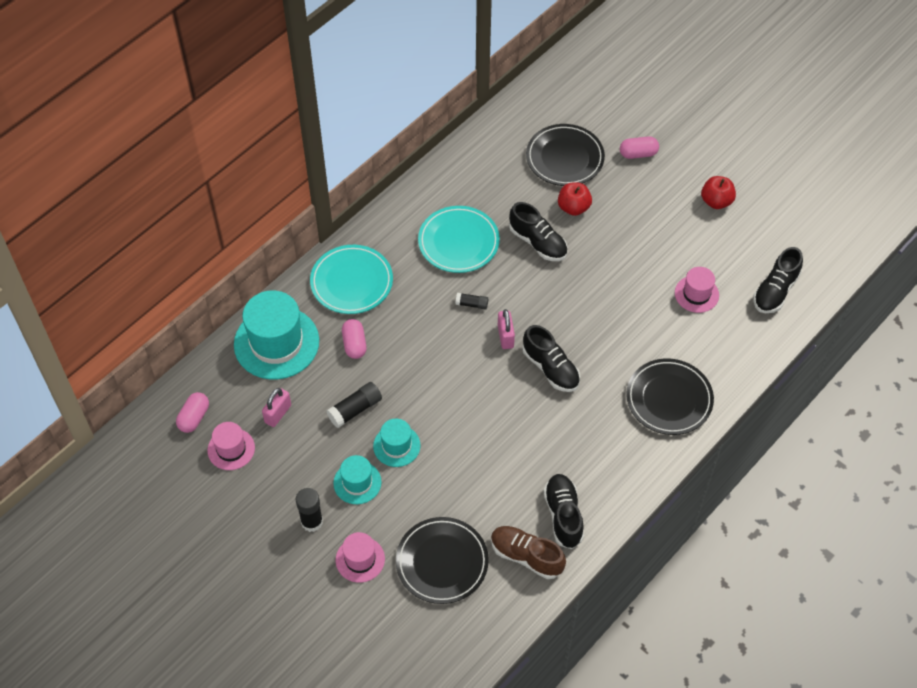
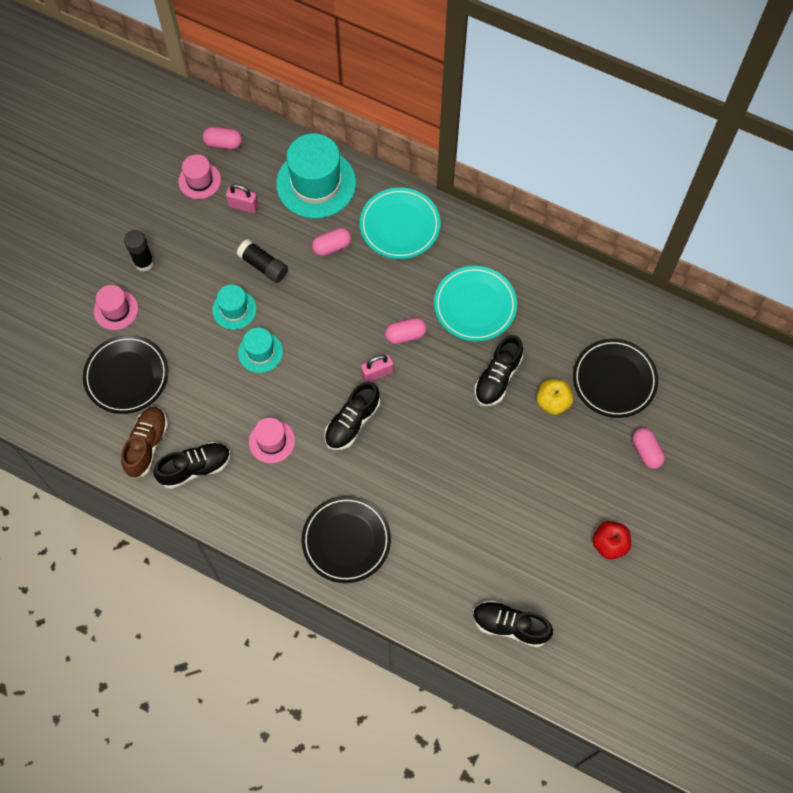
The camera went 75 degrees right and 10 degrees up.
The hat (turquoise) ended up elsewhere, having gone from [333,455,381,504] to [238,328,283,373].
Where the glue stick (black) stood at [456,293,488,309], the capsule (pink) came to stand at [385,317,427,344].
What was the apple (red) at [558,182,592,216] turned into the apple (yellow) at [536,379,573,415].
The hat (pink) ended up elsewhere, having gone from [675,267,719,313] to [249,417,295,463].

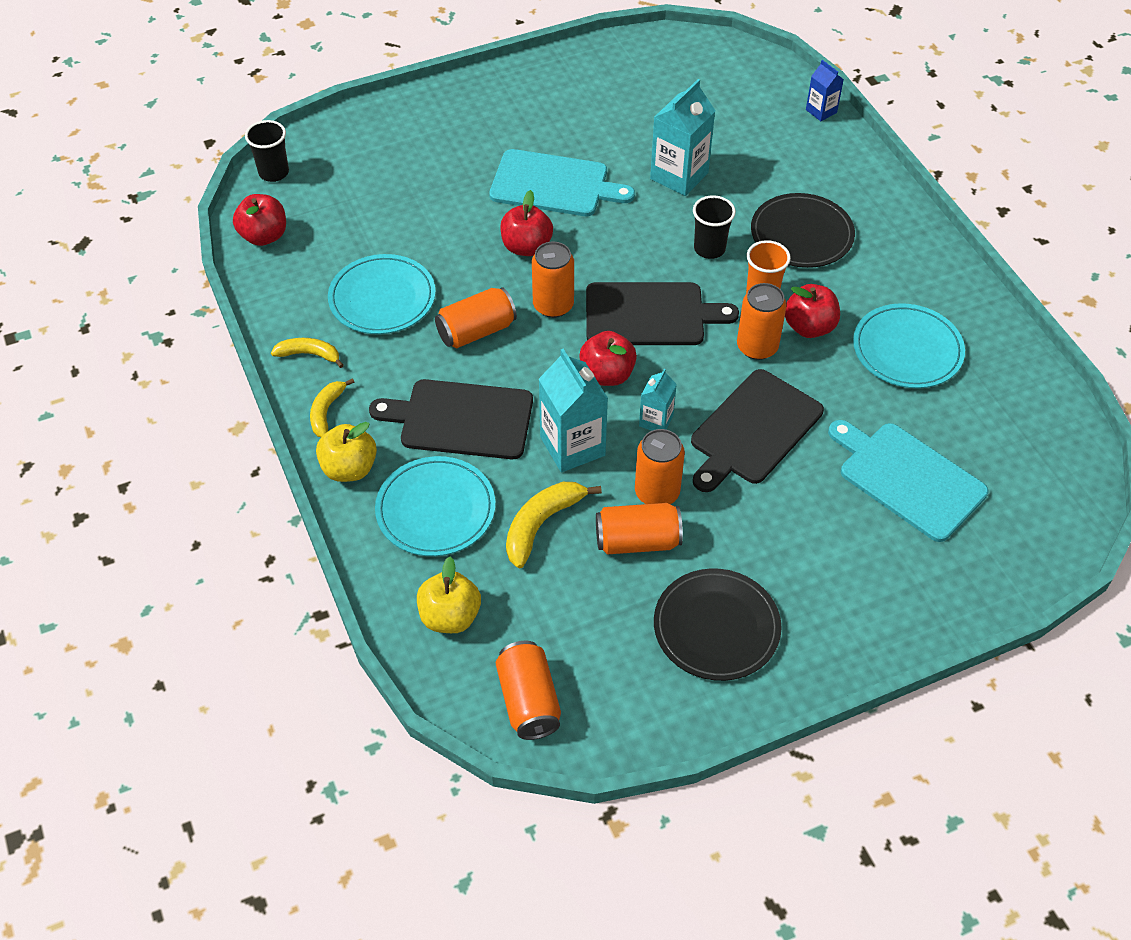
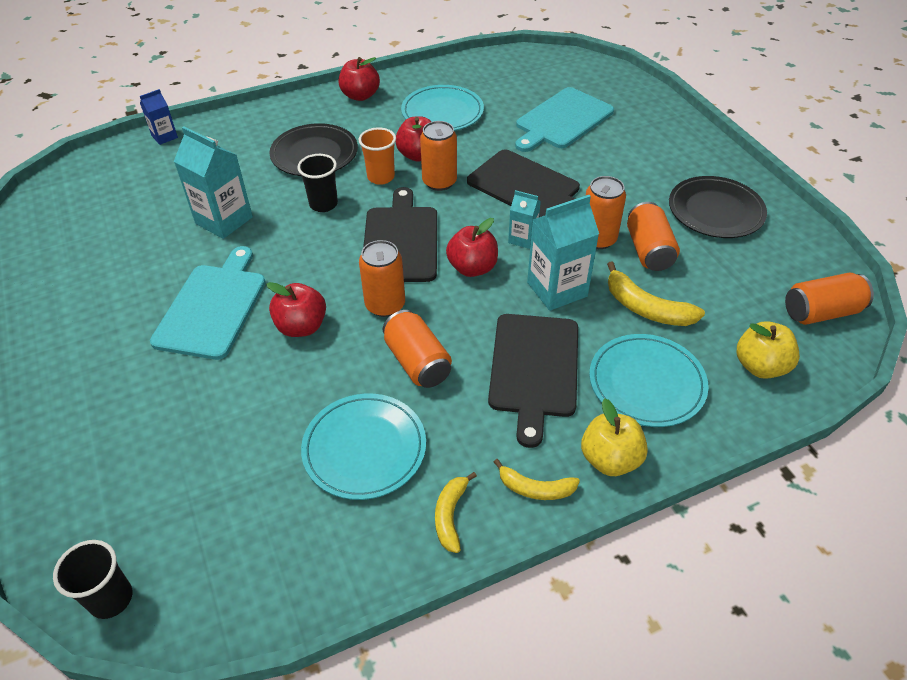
The camera went 90 degrees left and 5 degrees down.
The apple (red) ended up elsewhere, having gone from [233,194,286,246] to [339,57,380,101].

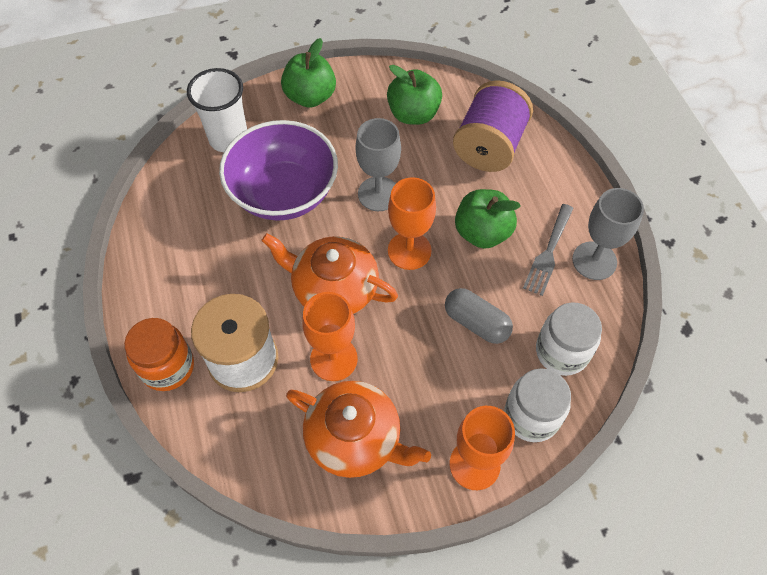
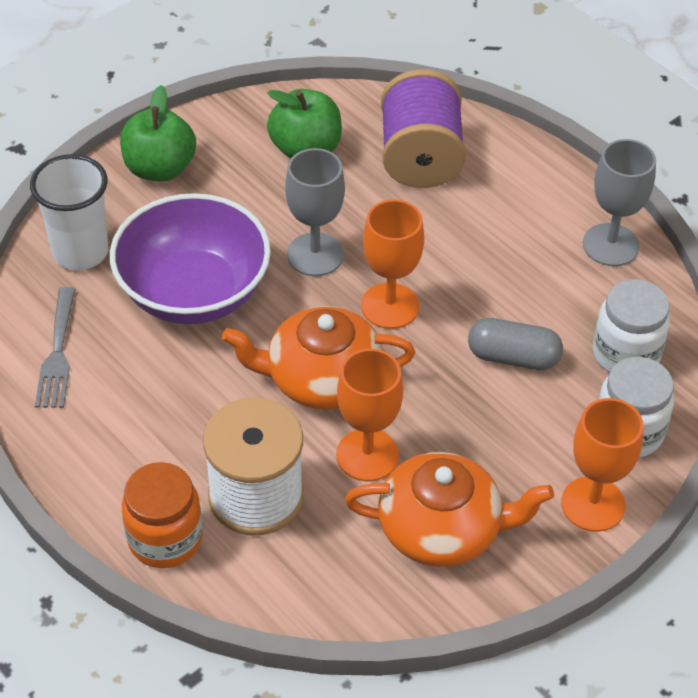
The camera went 25 degrees left and 10 degrees down.
The second view lost the apple (green) at [455,189,521,249].
The fork (grey) ended up elsewhere, having gone from [523,204,574,296] to [35,287,76,408].

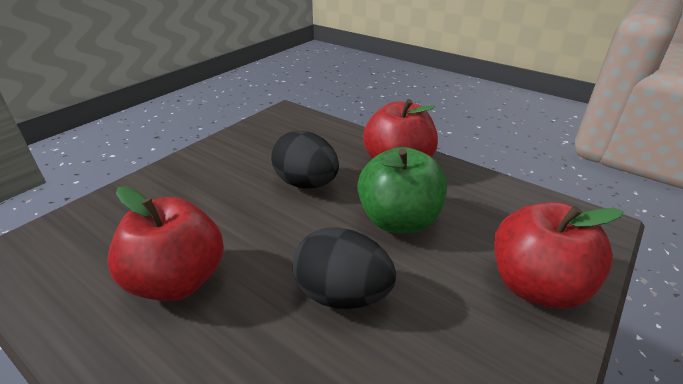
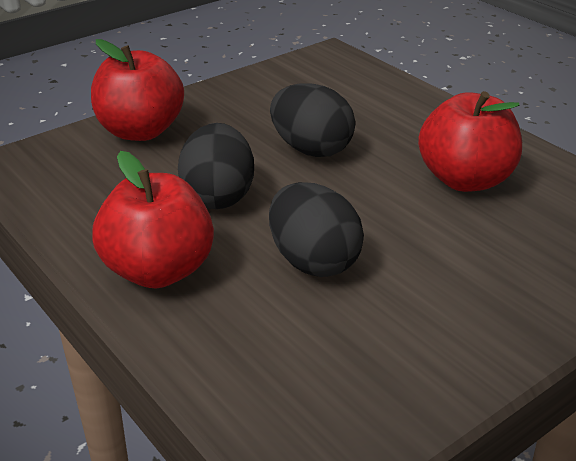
The camera went 165 degrees left and 0 degrees up.
Where the apple (green) stood at [357,147,447,234], the egg (black) came to stand at [178,123,254,209].

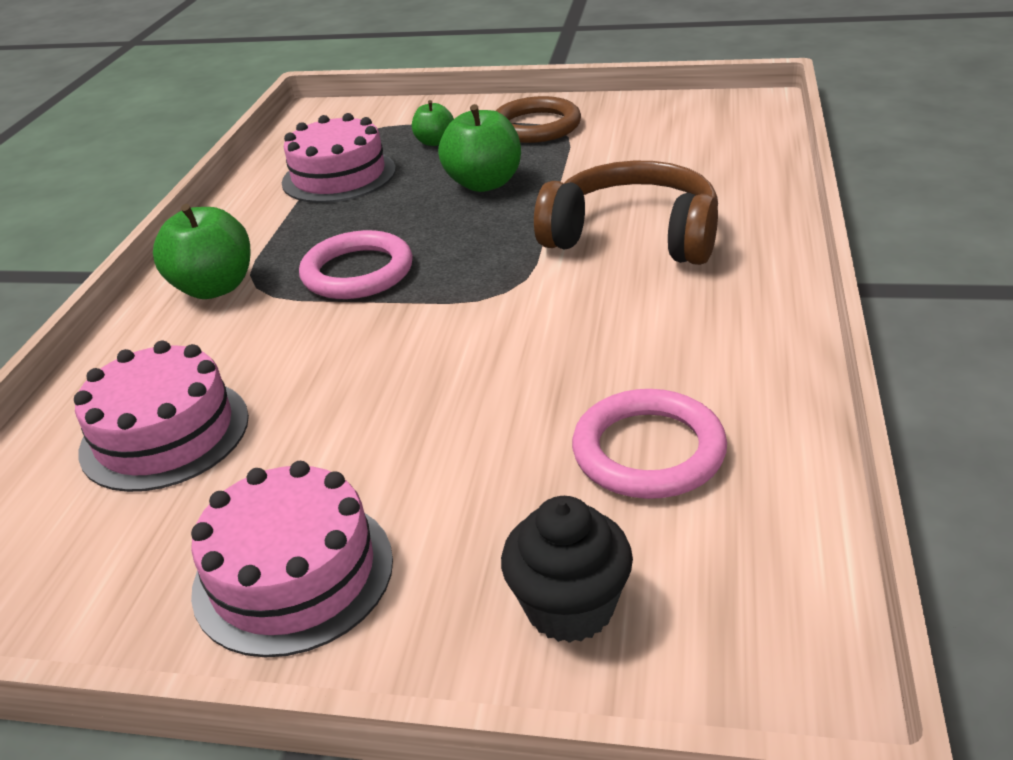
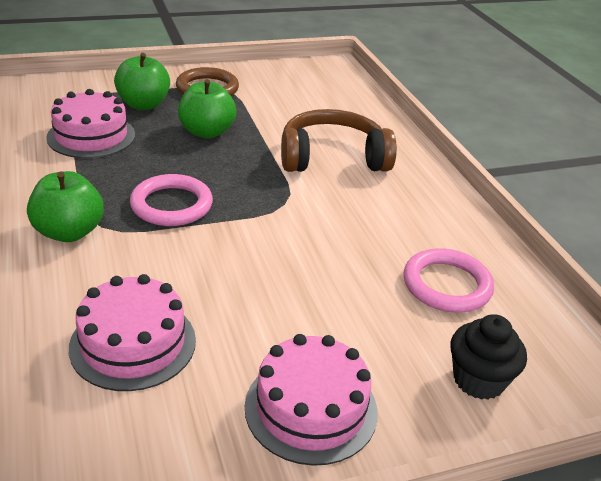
The camera went 35 degrees left and 0 degrees up.
The size of the apple (green) at [412,100,454,146] changed by a factor of 1.74.

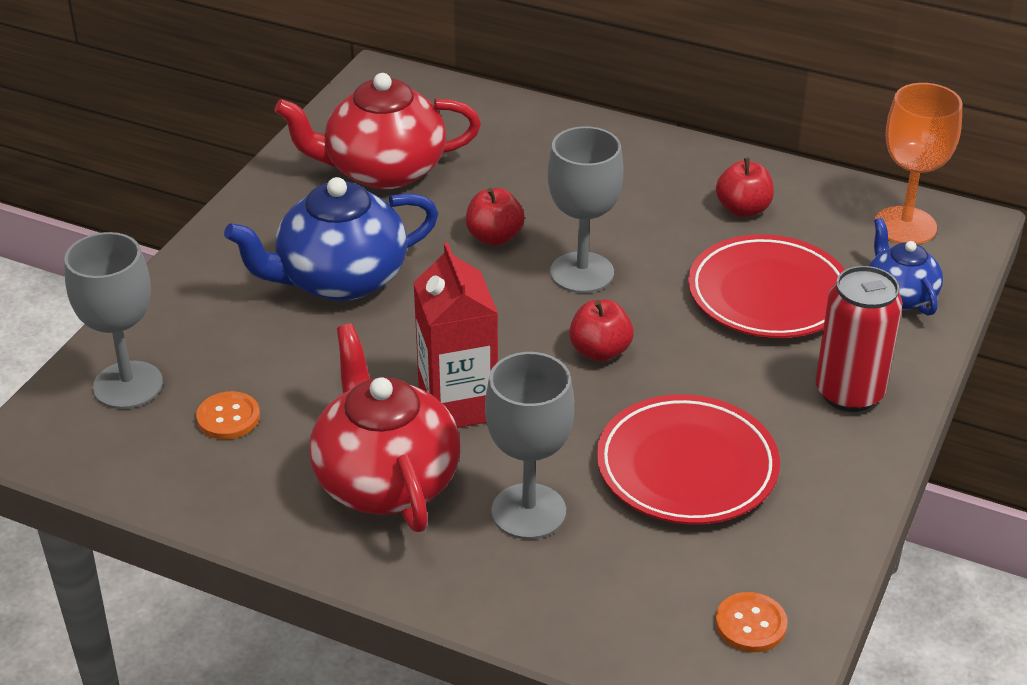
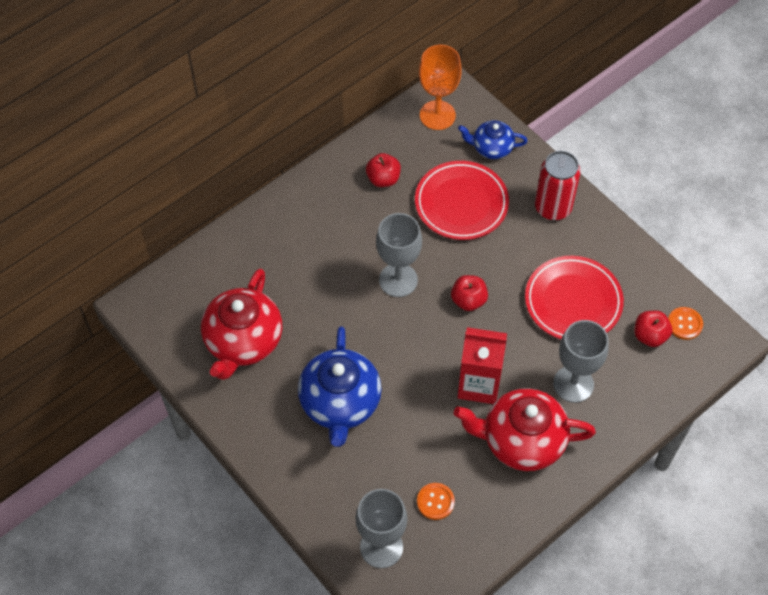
The camera went 65 degrees left and 20 degrees up.
The apple (red) ended up elsewhere, having gone from [466,188,525,246] to [634,311,673,347].

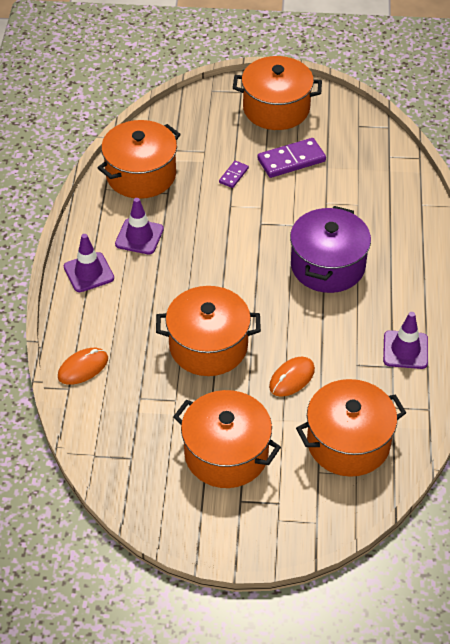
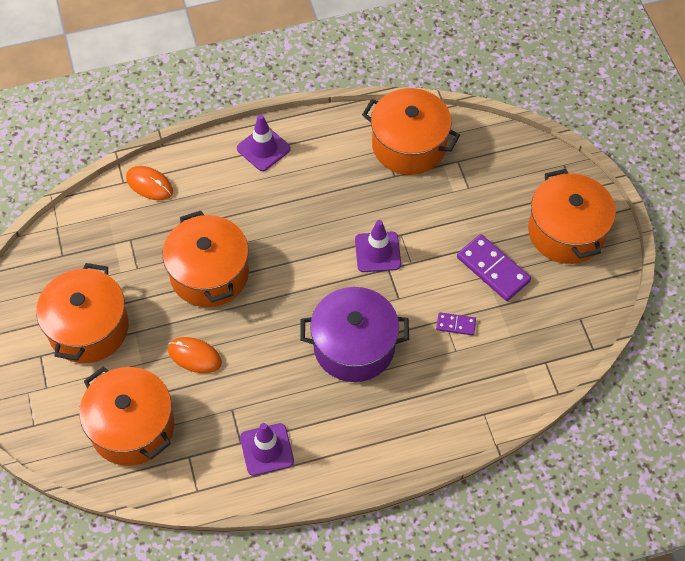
The camera went 70 degrees right and 10 degrees up.
The traffic cone (purple) ended up elsewhere, having gone from [115,198,164,255] to [355,220,401,272].
The domino (purple) ended up elsewhere, having gone from [219,161,249,188] to [436,312,476,336].

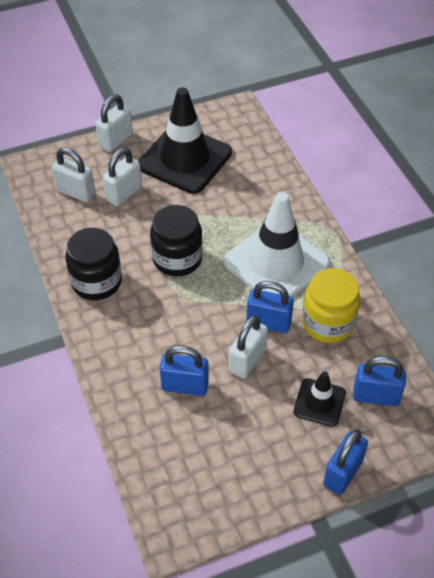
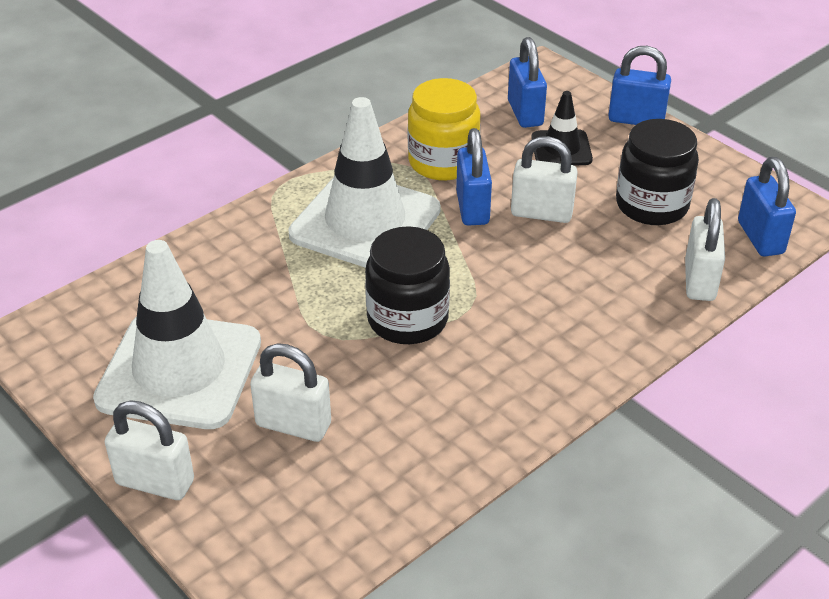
The camera went 110 degrees left and 10 degrees down.
The padlock (white) ended up elsewhere, having gone from [52,147,95,202] to [685,198,725,301].
The jar (black) ended up elsewhere, having gone from [65,228,122,300] to [616,119,699,225].
What was the traffic cone (black) at [138,87,232,194] turned into the traffic cone (white) at [93,240,261,429].
The padlock (blue) ended up elsewhere, having gone from [160,346,209,396] to [738,157,796,256].

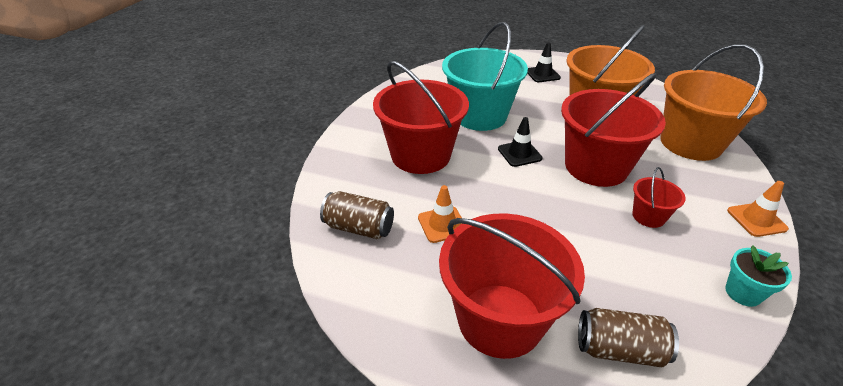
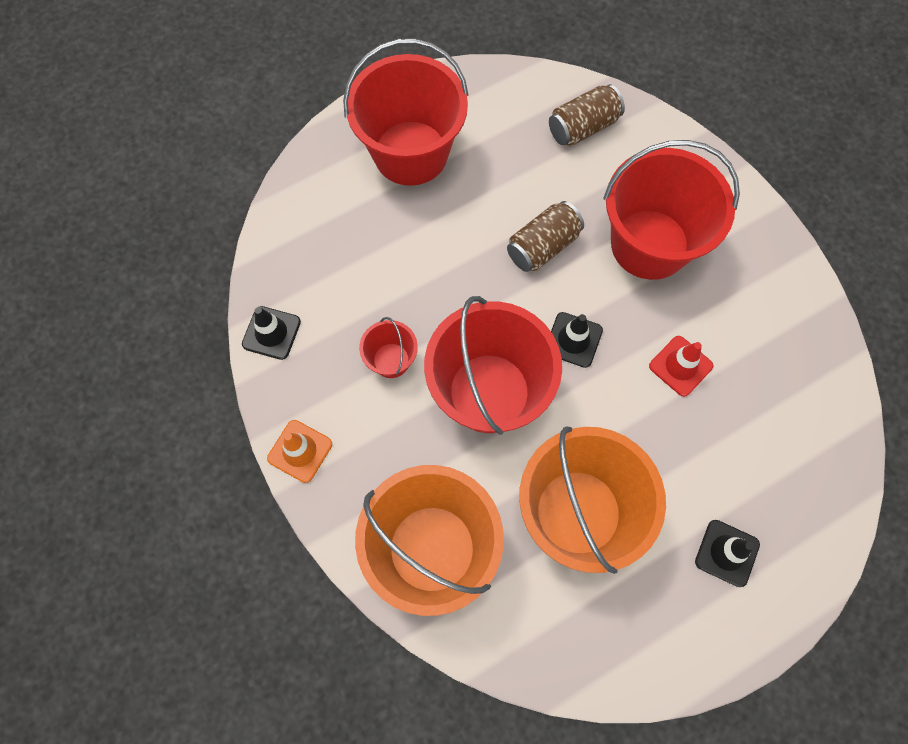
The camera went 130 degrees right and 30 degrees up.
The second view lost the traffic cone (orange) at [418,185,462,243].
Where the bucket (turquoise) stood at [442,22,528,131], the traffic cone (red) came to stand at [649,336,713,397].
The can (brown) ended up elsewhere, having gone from [578,308,679,367] to [507,201,584,272].
Where the flower pot (turquoise) stood at [725,245,792,307], the traffic cone (black) came to stand at [242,306,301,360].

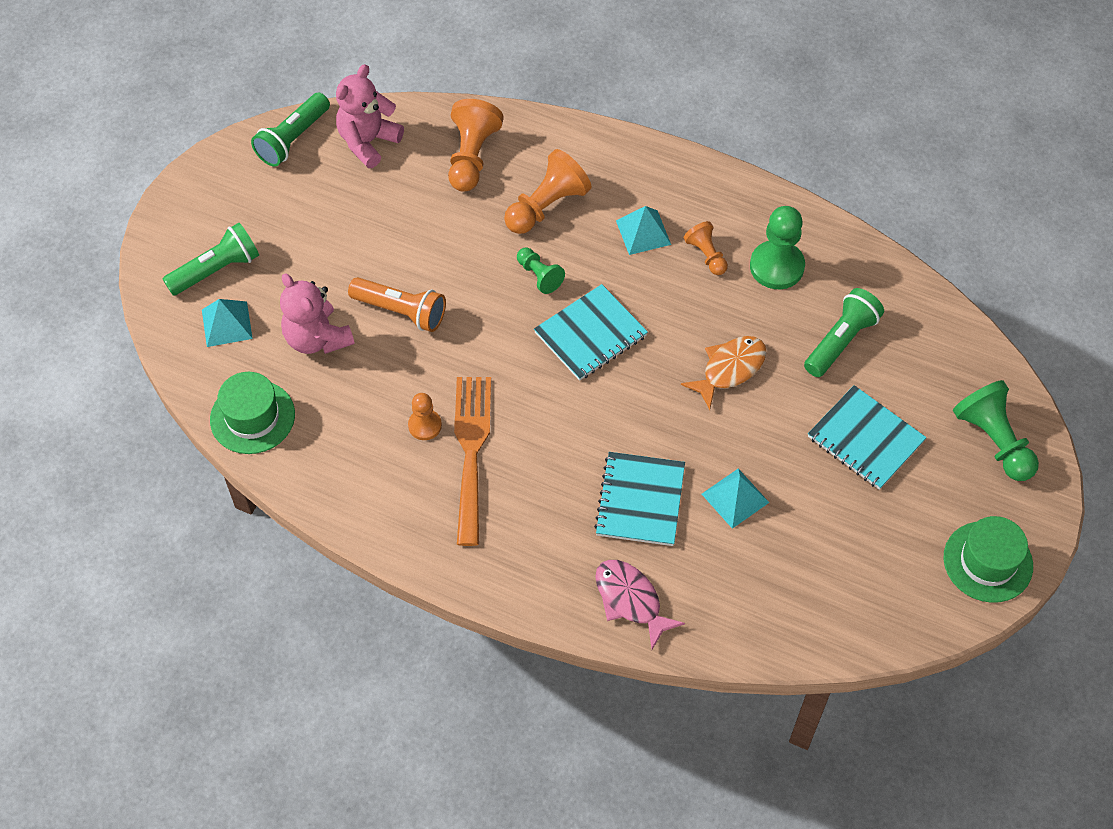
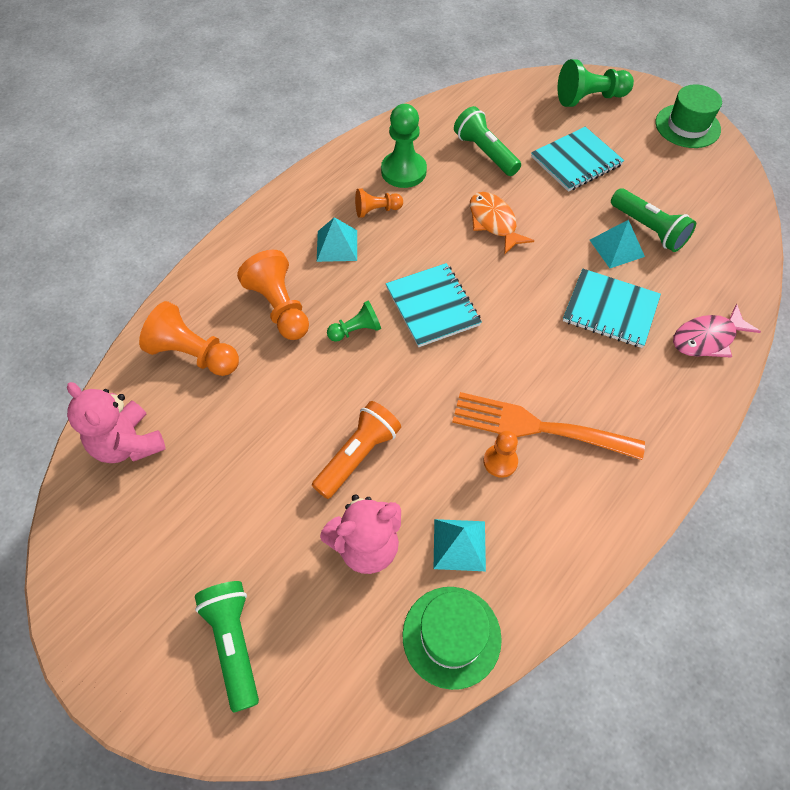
The camera went 75 degrees left and 0 degrees up.
The pyramid (turquoise) ended up elsewhere, having gone from [202,299,253,347] to [434,519,486,571].
The flashlight (green) ended up elsewhere, having gone from [251,93,330,167] to [611,188,696,252].

